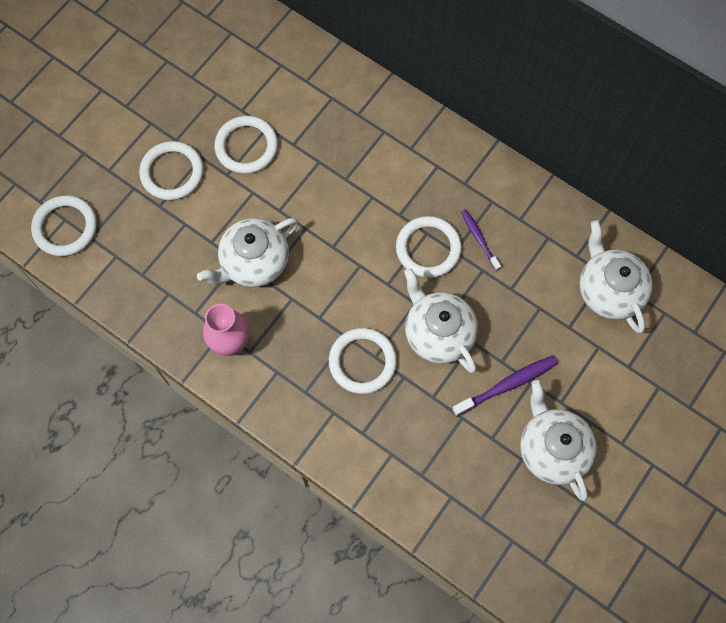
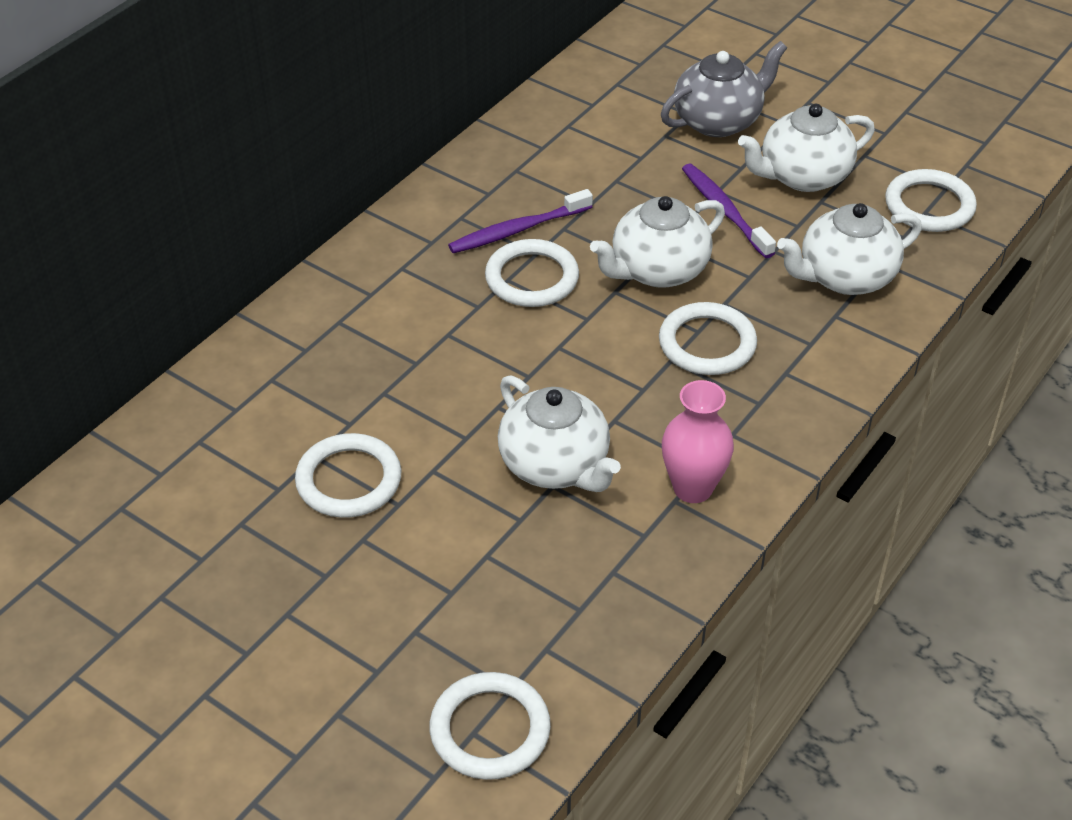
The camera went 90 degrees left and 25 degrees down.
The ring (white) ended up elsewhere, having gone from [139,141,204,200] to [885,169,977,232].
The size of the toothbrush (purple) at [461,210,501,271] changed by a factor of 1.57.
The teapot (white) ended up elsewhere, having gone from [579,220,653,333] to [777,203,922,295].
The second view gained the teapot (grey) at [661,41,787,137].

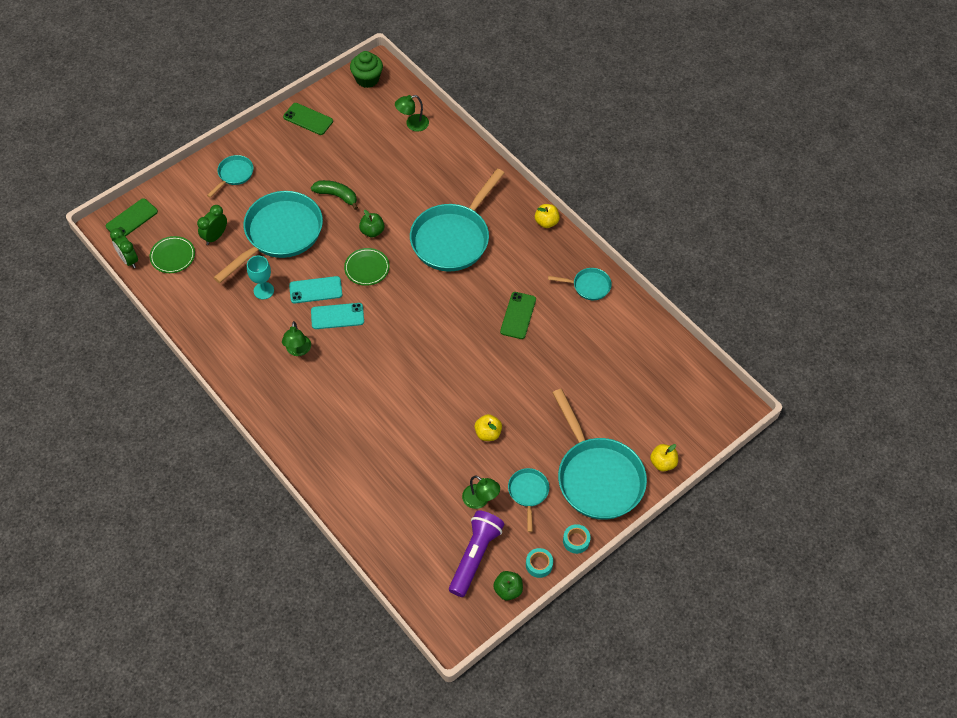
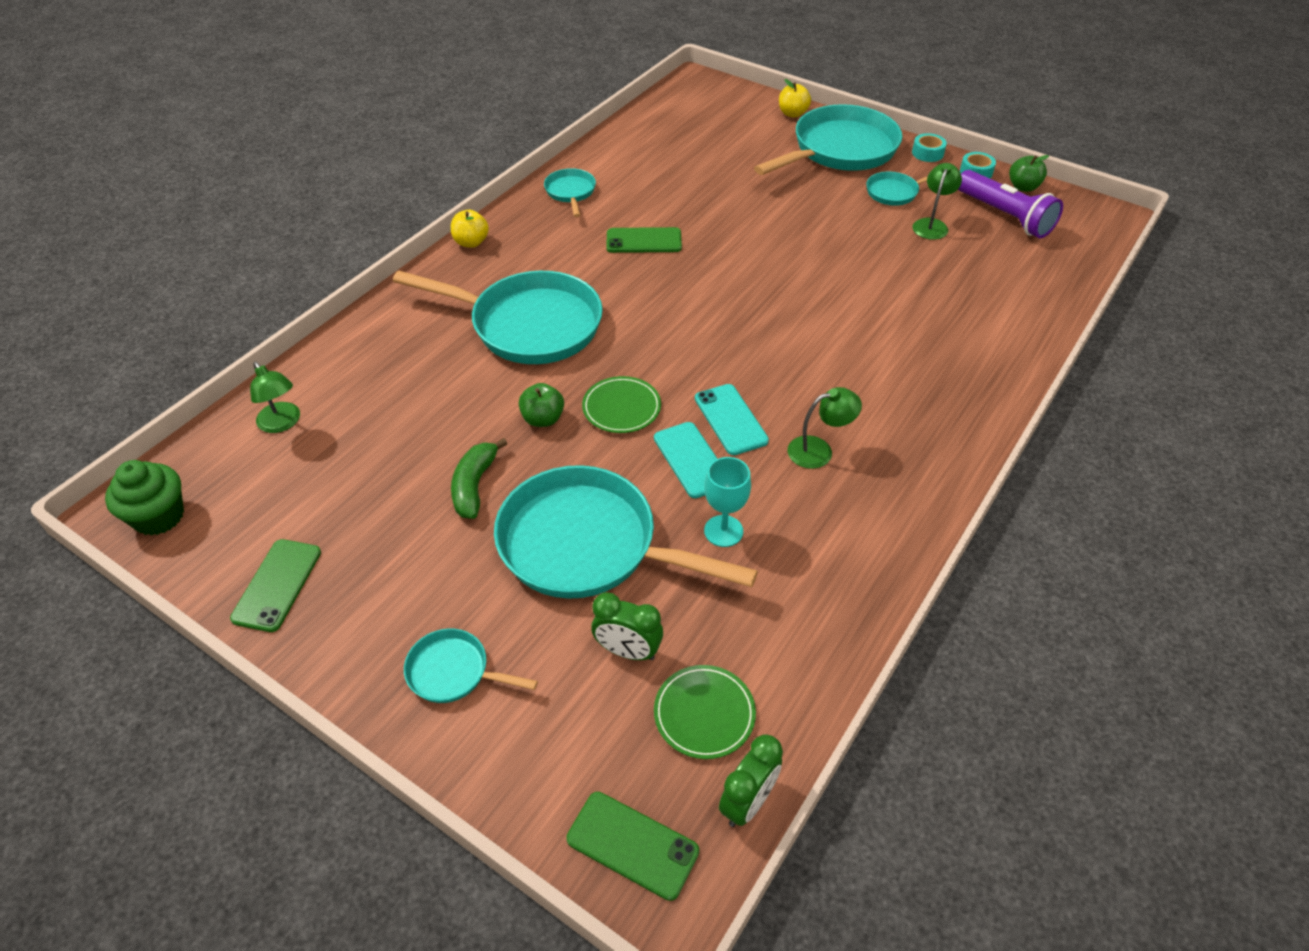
The camera went 105 degrees left and 10 degrees down.
The flashlight (purple) at [449,510,504,597] ended up facing another way, 135 degrees counterclockwise from before.
The second view lost the apple (yellow) at [474,414,502,441].

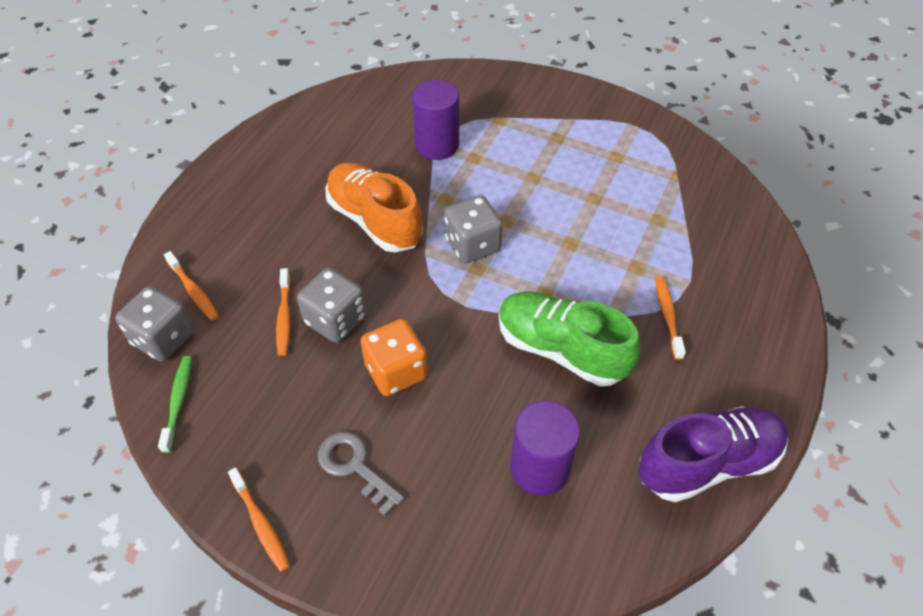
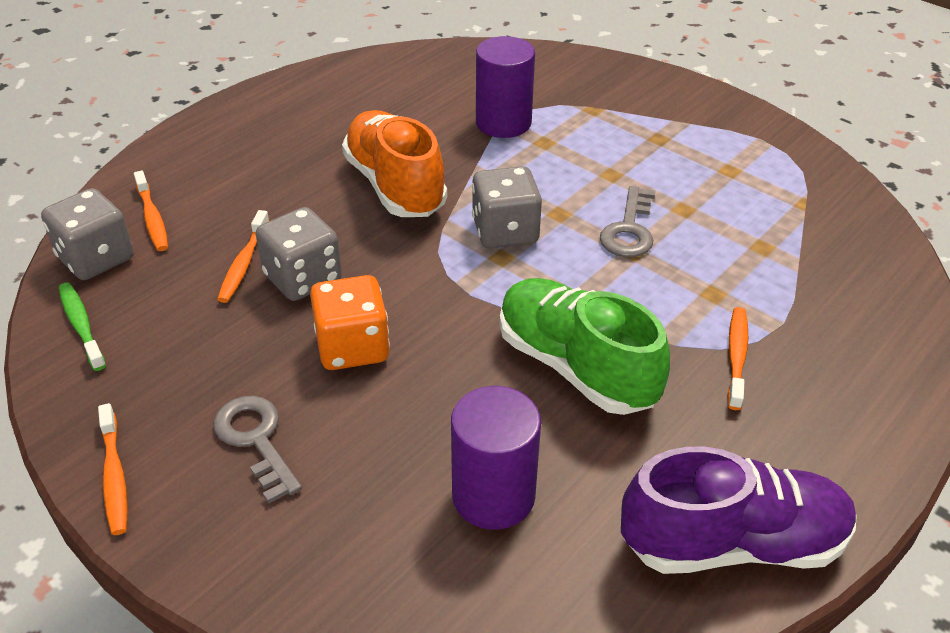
The camera went 15 degrees right and 10 degrees down.
The toothbrush (green) at [158,356,192,453] ended up facing another way, 45 degrees counterclockwise from before.
The second view gained the key (grey) at [600,186,655,257].

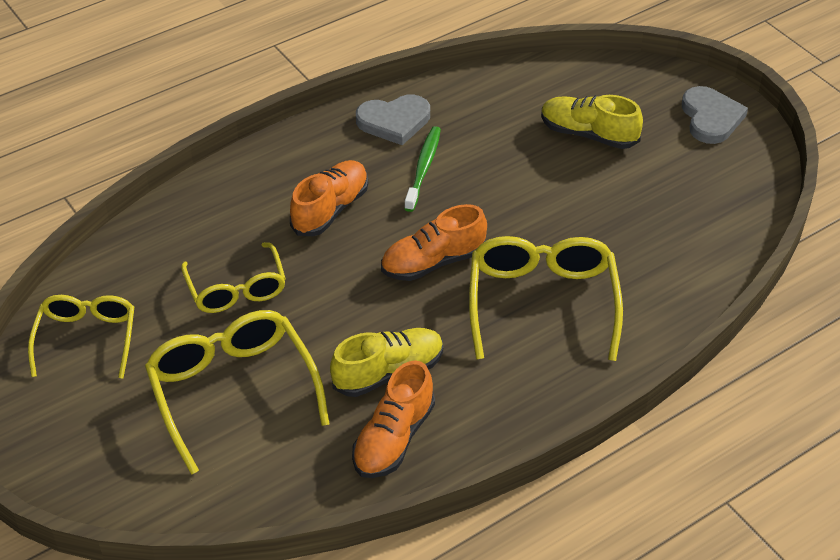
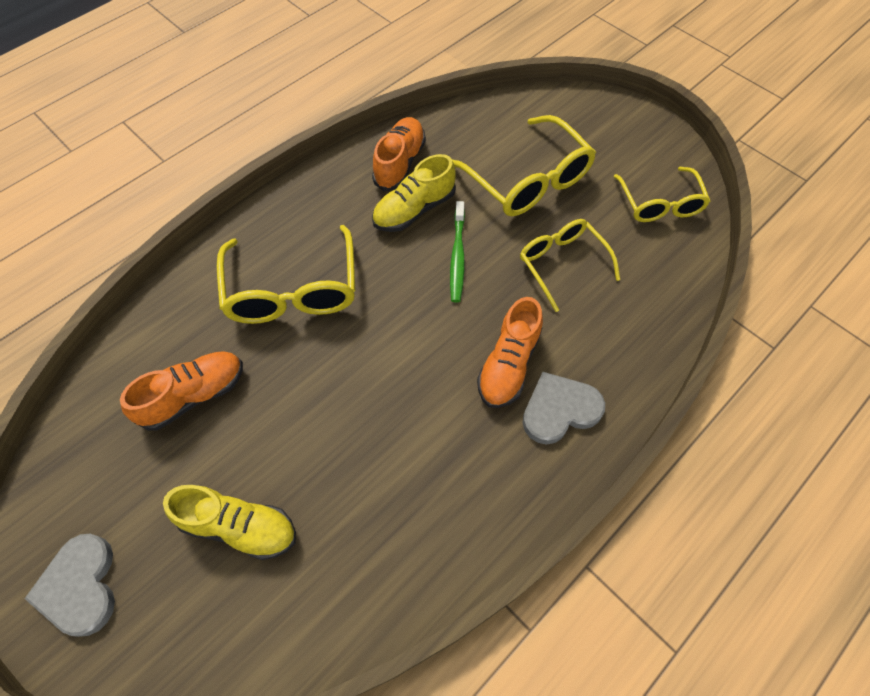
The camera went 170 degrees right and 15 degrees up.
The heart (grey) ended up elsewhere, having gone from [356,95,430,145] to [523,372,605,445].
The shoe (orange) ended up elsewhere, having gone from [381,204,487,281] to [120,351,243,431].
The toothbrush (green) ended up elsewhere, having gone from [404,126,441,212] to [450,201,465,302].

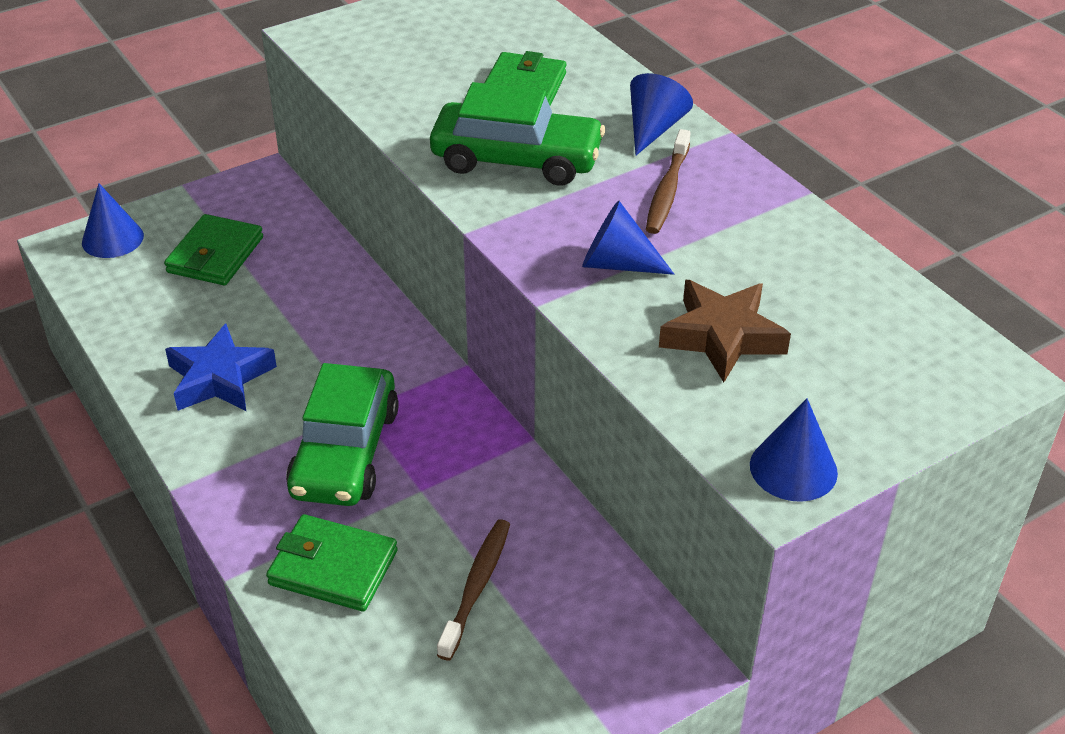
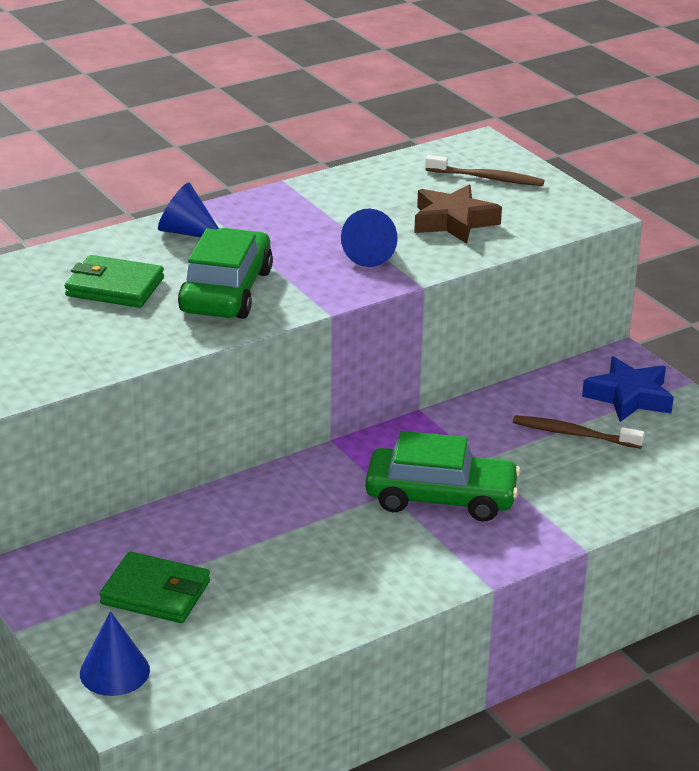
The camera went 90 degrees left and 10 degrees down.
The star (blue) ended up elsewhere, having gone from [165,323,277,411] to [582,356,674,422].
The second view lost the wallet (green) at [266,514,398,611].
The toothbrush (brown) ended up elsewhere, having gone from [646,129,691,234] to [425,155,545,186].
The second view lost the cone (blue) at [750,399,838,502].

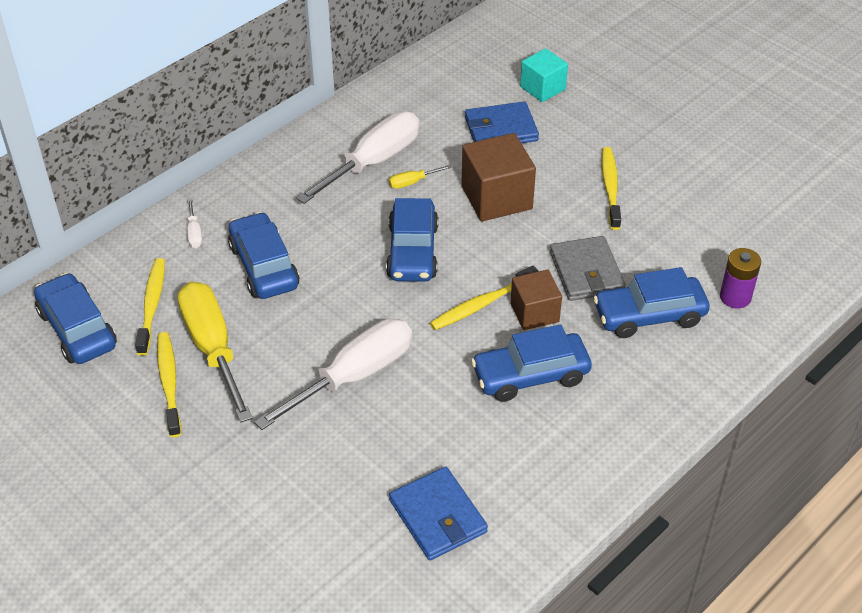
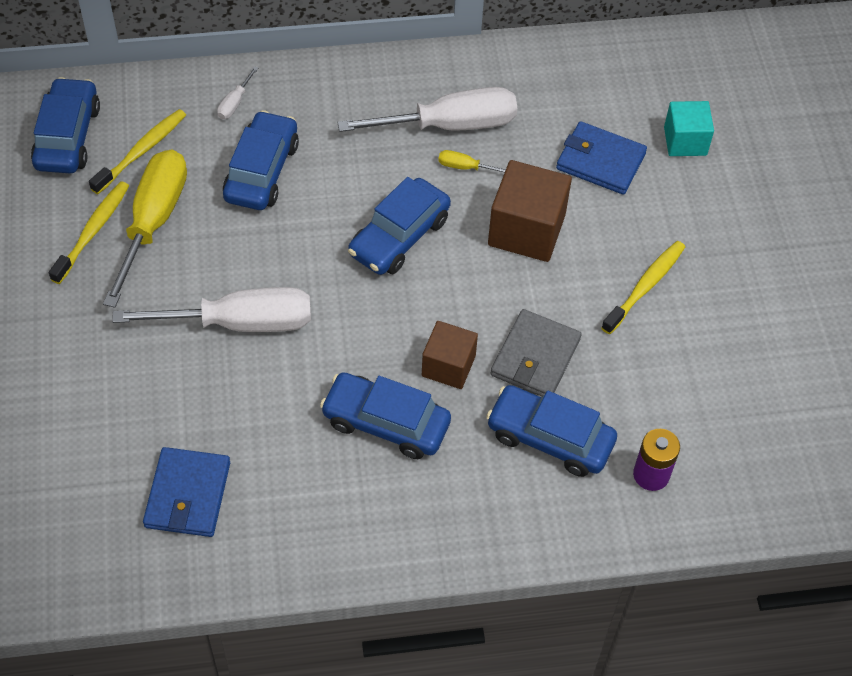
The camera went 35 degrees right and 10 degrees up.
The second view lost the toothbrush (yellow) at [430,266,538,330].

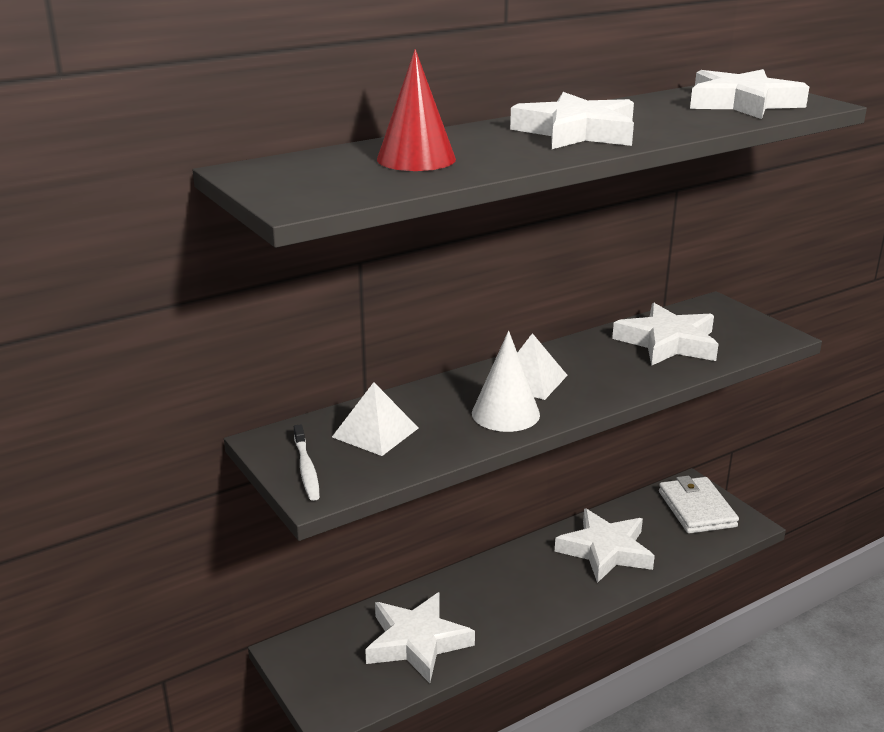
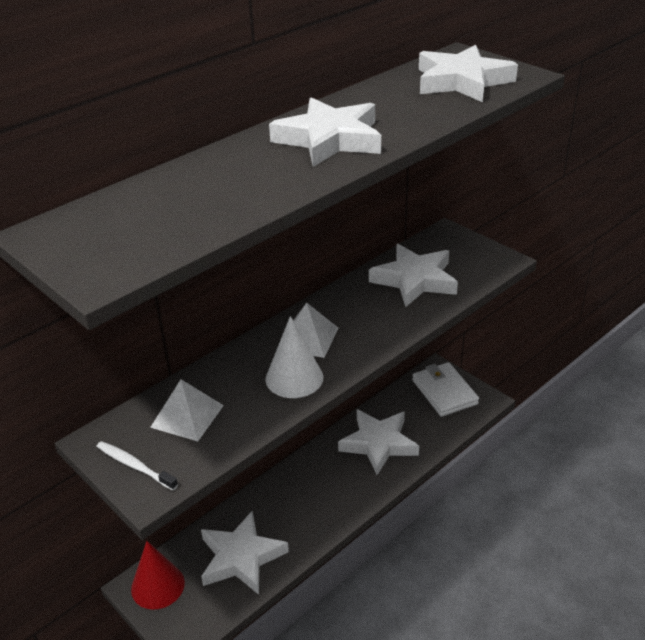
The camera went 10 degrees left and 10 degrees up.
The toothbrush (white) at [294,424,320,501] ended up facing another way, 150 degrees clockwise from before.
The cone (red) ended up elsewhere, having gone from [377,49,456,171] to [131,541,185,610].

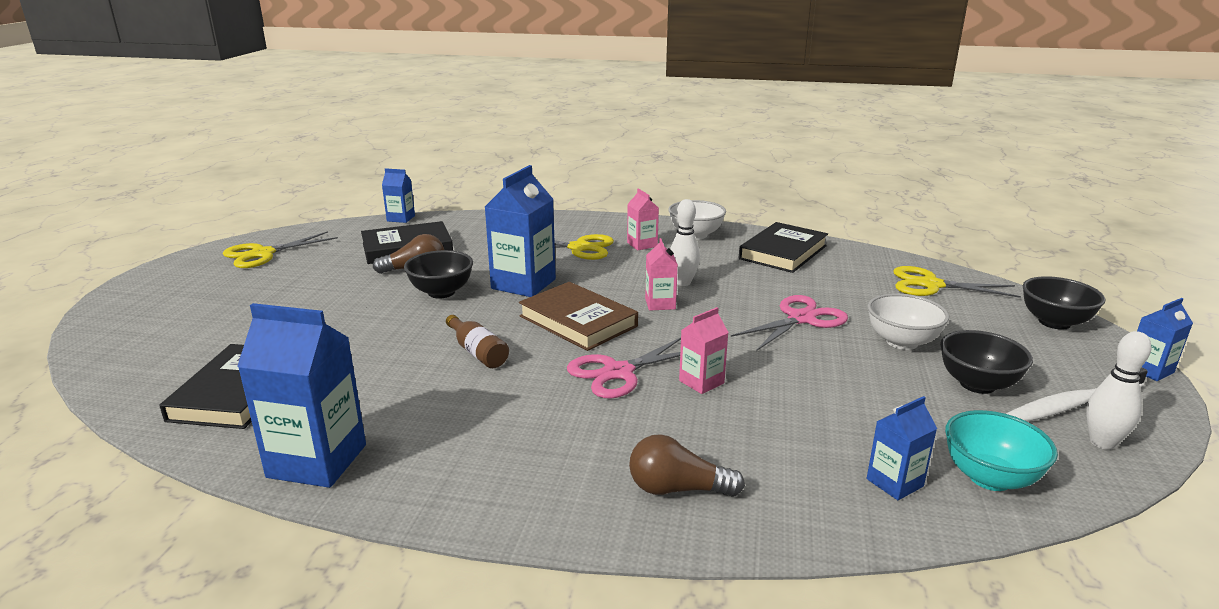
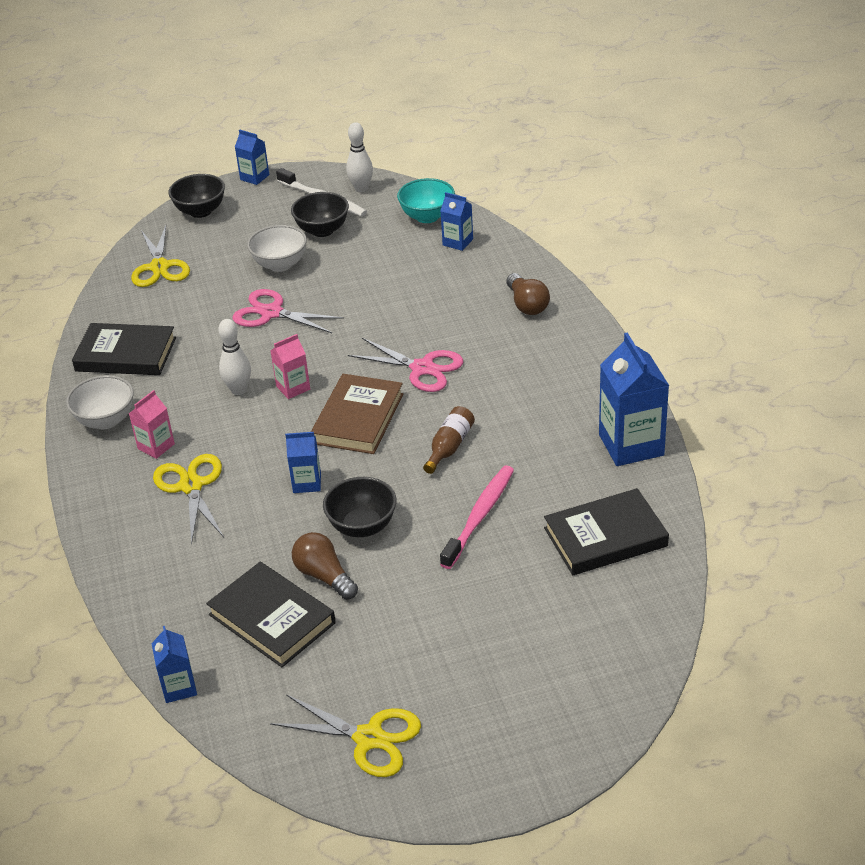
The camera went 115 degrees left and 15 degrees up.
The size of the carton (blue) at [485,165,556,297] changed by a factor of 0.54.
The second view lost the carton (pink) at [679,307,729,394].
The second view gained the toothbrush (pink) at [440,465,514,569].

